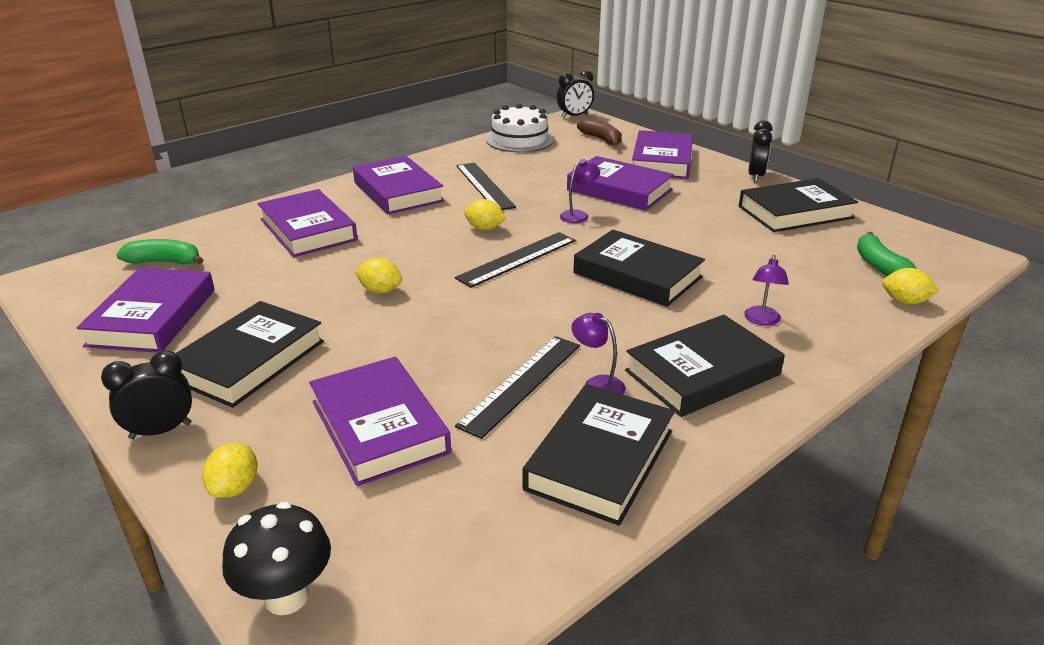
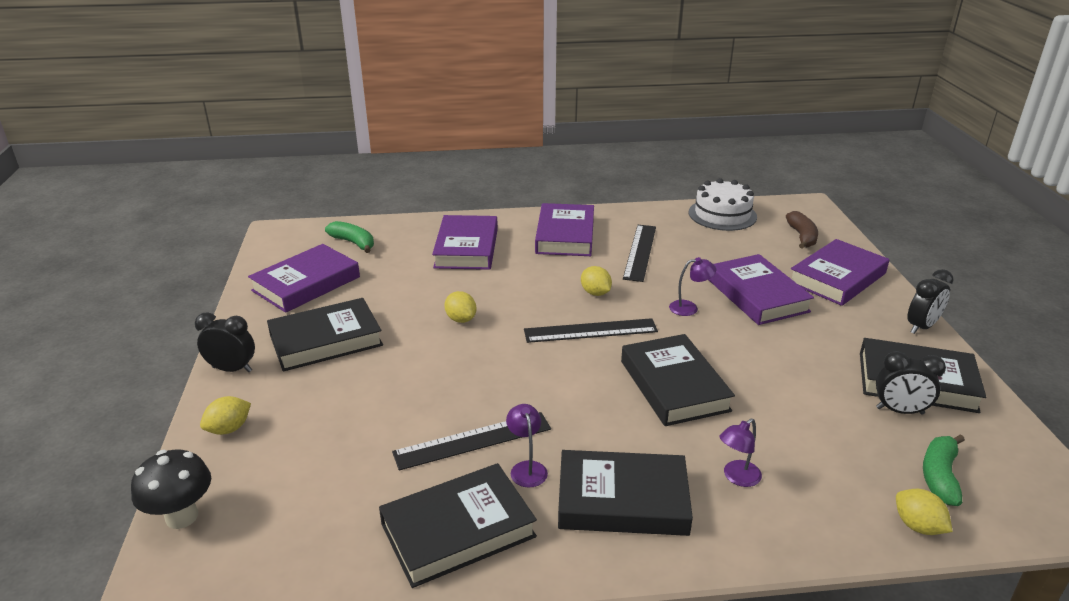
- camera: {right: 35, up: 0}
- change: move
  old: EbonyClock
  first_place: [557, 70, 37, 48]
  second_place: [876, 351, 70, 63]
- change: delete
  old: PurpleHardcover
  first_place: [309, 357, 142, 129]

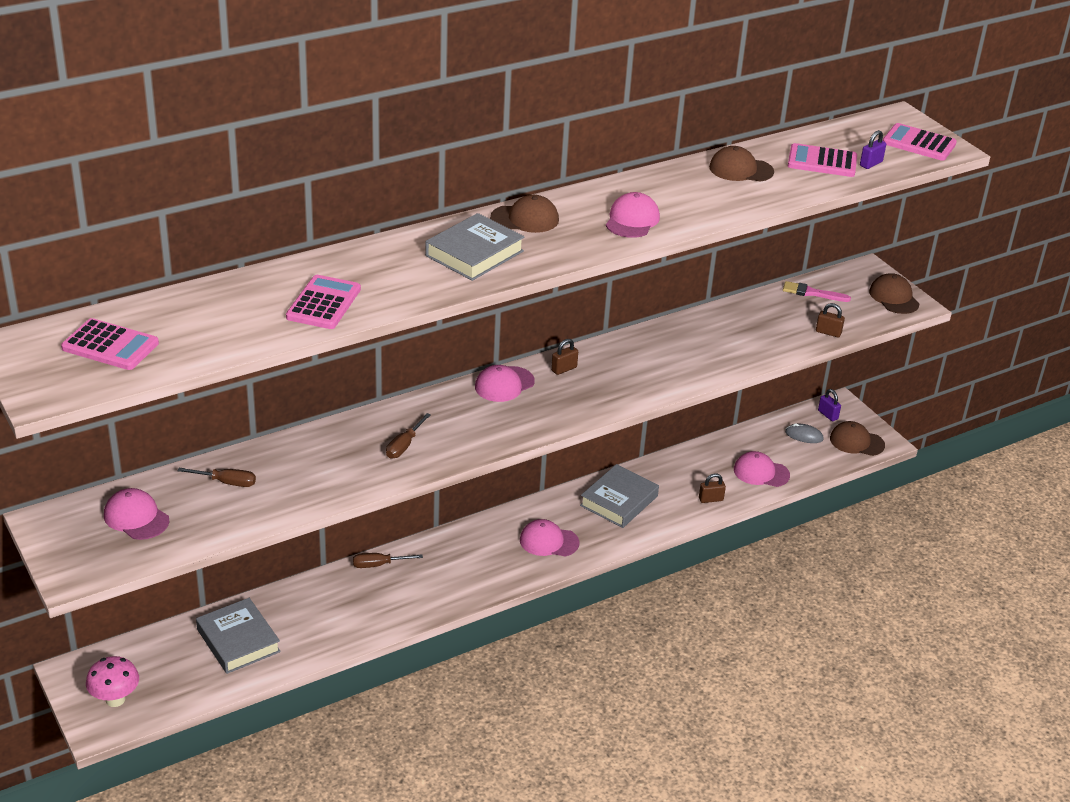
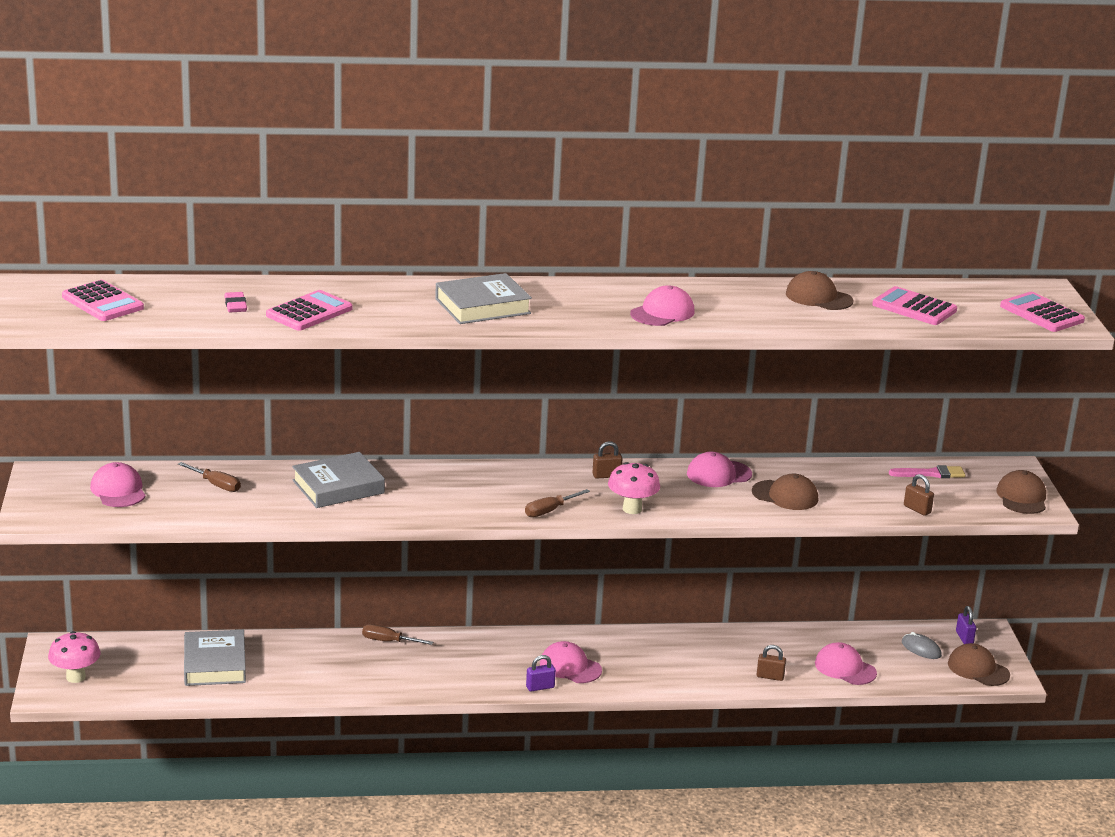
- camera: {right: 25, up: -10}
- change: insert
  new: RosePinkGumEraser
  second_place: [224, 292, 23, 20]
- change: move
  old: GrayHardcover
  first_place: [580, 464, 79, 64]
  second_place: [292, 452, 93, 56]
- change: move
  old: BrownFlatScrewdriver
  first_place: [386, 413, 45, 46]
  second_place: [525, 489, 65, 28]
- change: move
  old: PurplePadlock
  first_place: [860, 130, 26, 39]
  second_place: [526, 655, 30, 36]
- change: insert
  new: RosePinkMushroom
  second_place: [608, 462, 52, 52]
- change: move
  old: RosePinkPeakedCap
  first_place: [475, 365, 60, 37]
  second_place: [687, 452, 65, 35]
- change: move
  old: BrownPeakedCap
  first_place: [490, 195, 69, 38]
  second_place: [752, 474, 66, 36]
- change: rotate
  old: RosePinkPaintBrush
  first_place: [783, 281, 68, 21]
  second_place: [889, 465, 77, 13]
  degrees: 135

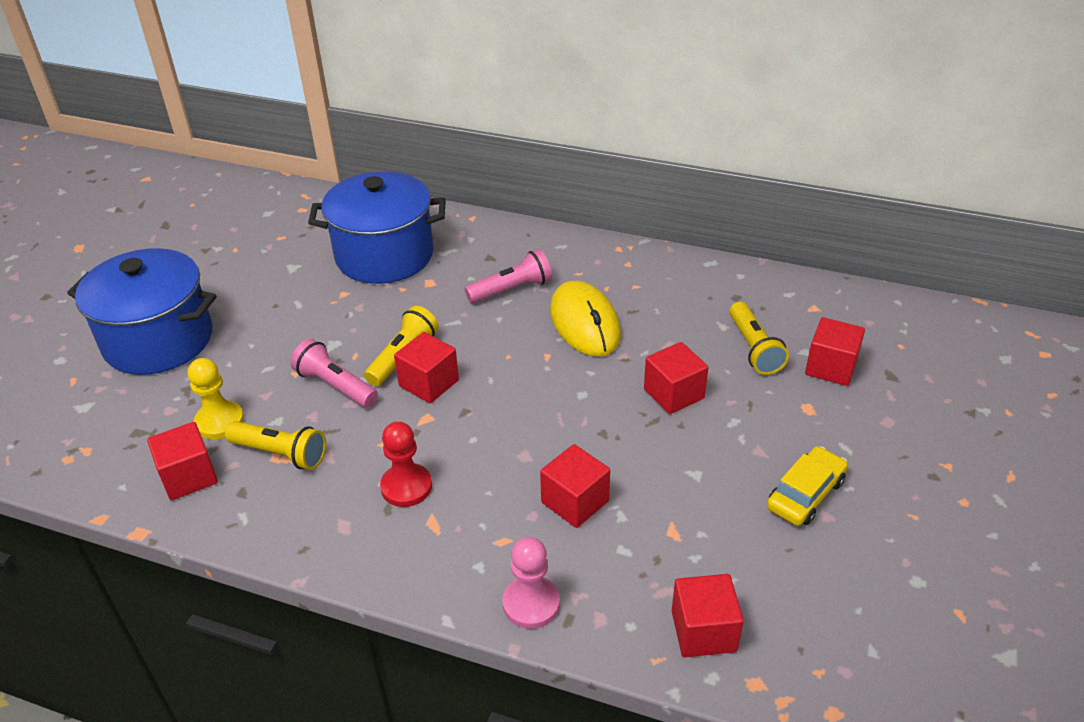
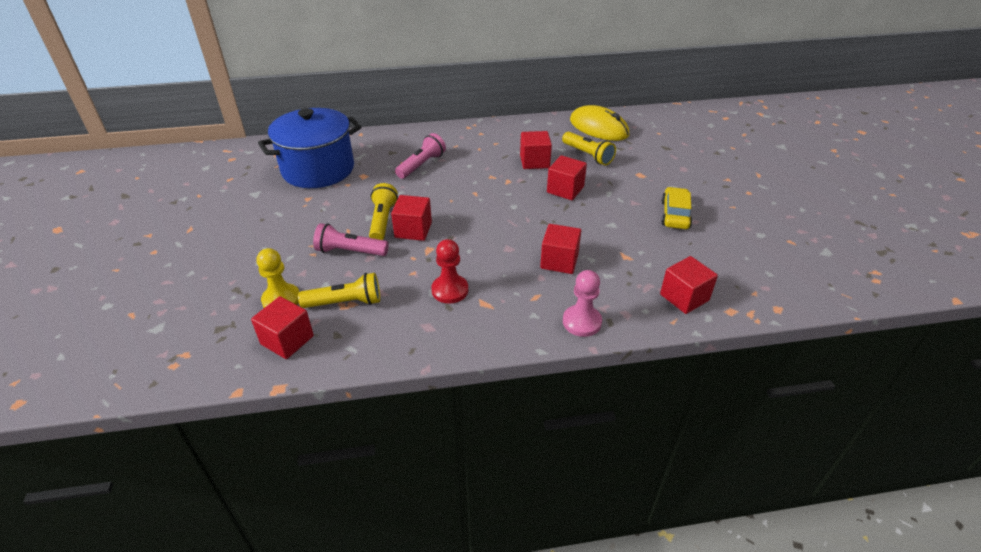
- camera: {right: -30, up: 0}
- change: move
  old: CrimsonCube
  first_place: [805, 317, 60, 69]
  second_place: [520, 131, 32, 38]
- change: move
  old: BrightYellowPcMouse
  first_place: [550, 281, 71, 75]
  second_place: [570, 105, 59, 36]
- change: delete
  old: RoyalBlueStockpot
  first_place: [67, 248, 150, 127]

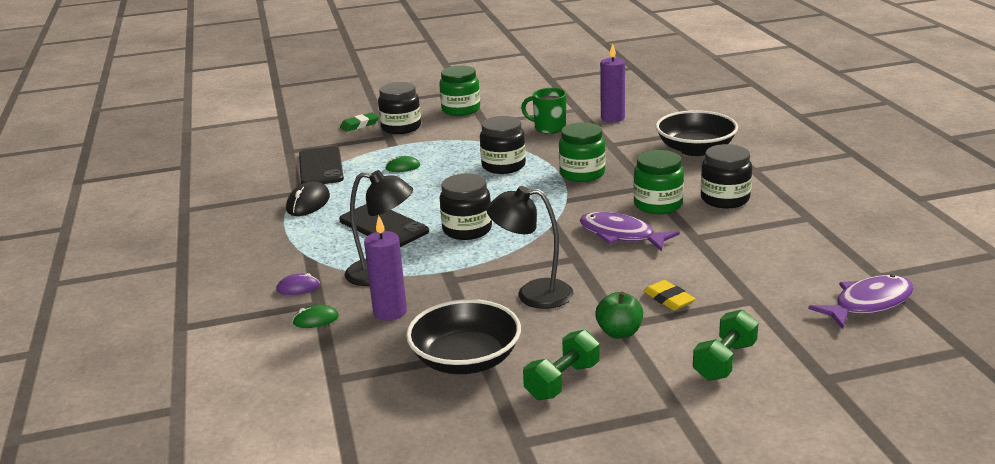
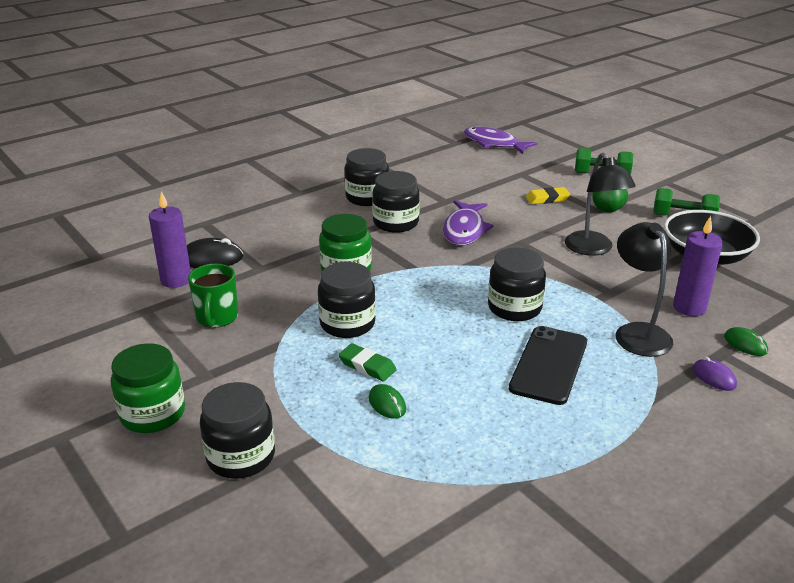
- camera: {right: -115, up: 5}
- change: move
  old: EbonyPcMouse
  first_place: [286, 181, 44, 35]
  second_place: [187, 238, 56, 30]
- change: move
  old: EmeraldGumEraser
  first_place: [340, 112, 39, 20]
  second_place: [338, 343, 59, 38]
- change: recolor
  old: EmeraldPreserveJar
  new: EbonyPreserveJar
  first_place: [633, 150, 51, 64]
  second_place: [372, 171, 48, 62]
- change: rotate
  old: BrightYellowGumEraser
  first_place: [643, 280, 52, 31]
  second_place: [526, 187, 44, 17]
  degrees: 45
- change: delete
  old: EbonyMobilePhone
  first_place: [299, 146, 45, 38]
- change: delete
  old: EbonyBowl
  first_place: [656, 110, 82, 46]

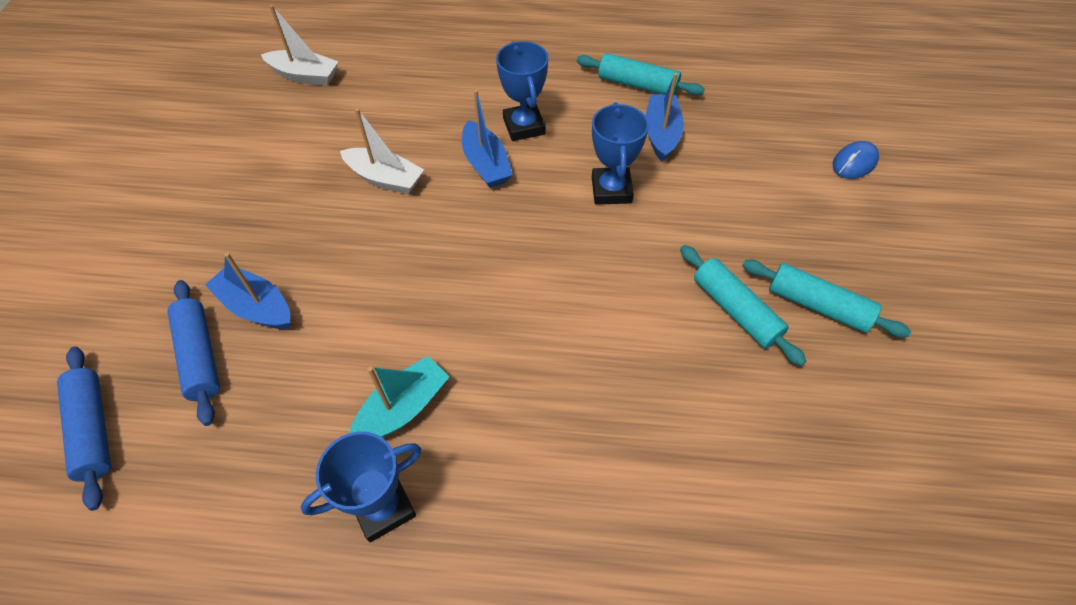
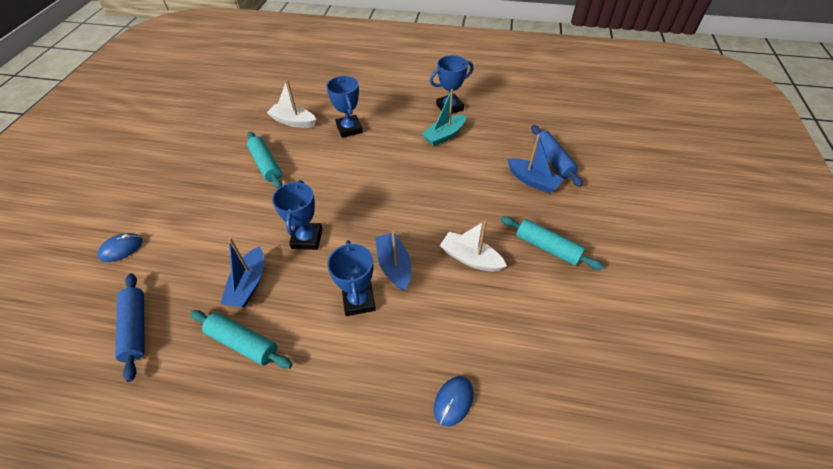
- camera: {right: -175, up: -5}
- change: move
  old: RoyalBlueRollingPin
  first_place: [57, 347, 54, 164]
  second_place: [115, 273, 29, 109]
- change: move
  old: PureWhiteSailboat
  first_place: [261, 5, 78, 81]
  second_place: [267, 79, 49, 49]
- change: insert
  new: RoyalBlueAwardCup
  second_place: [326, 76, 37, 62]
- change: insert
  new: RoyalBluePcMouse
  second_place: [434, 376, 39, 50]
- change: move
  old: AquaRollingPin
  first_place: [742, 260, 169, 77]
  second_place: [501, 216, 103, 54]

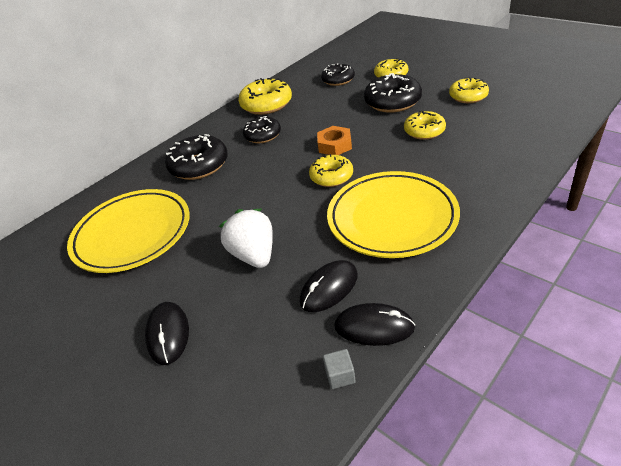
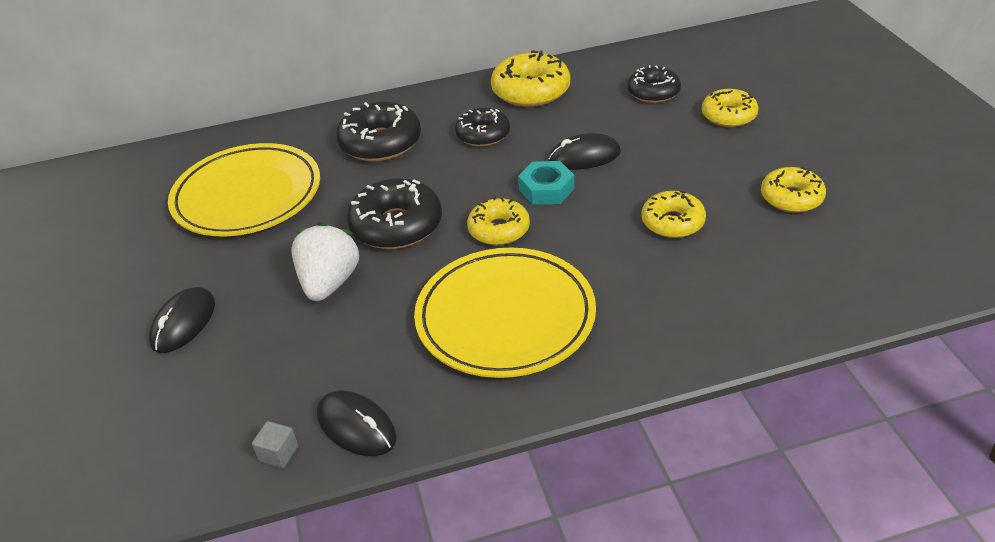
- camera: {right: 30, up: 0}
- change: move
  old: EbonyDoughnut
  first_place: [364, 73, 58, 40]
  second_place: [347, 178, 95, 71]
- change: recolor
  old: OrangeColouredHexagonNut
  new: AquaHexagonNut
  first_place: [317, 126, 35, 29]
  second_place: [518, 161, 56, 44]
- change: move
  old: EbonyPcMouse
  first_place: [300, 260, 58, 52]
  second_place: [549, 133, 72, 37]

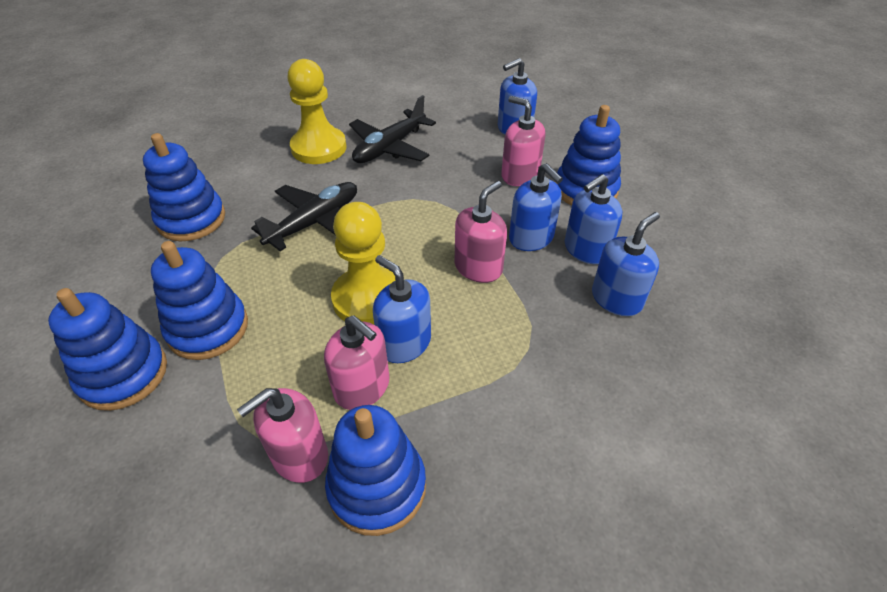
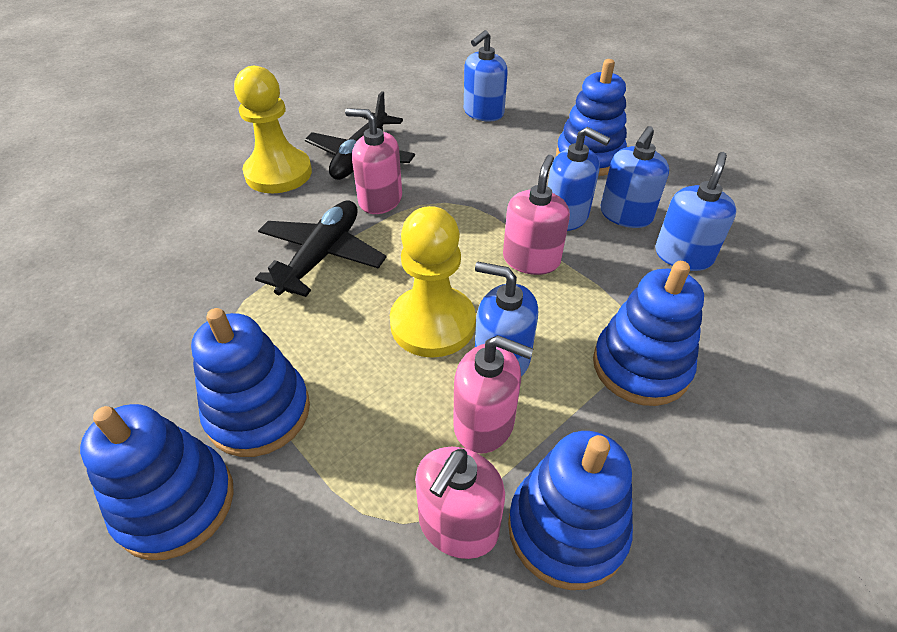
- camera: {right: -20, up: 0}
- change: move
  old: RosePinkPumpBottle
  first_place: [501, 96, 45, 90]
  second_place: [345, 108, 57, 106]
- change: move
  old: RoyalBlueStackingToy
  first_place: [143, 133, 82, 108]
  second_place: [593, 261, 111, 145]

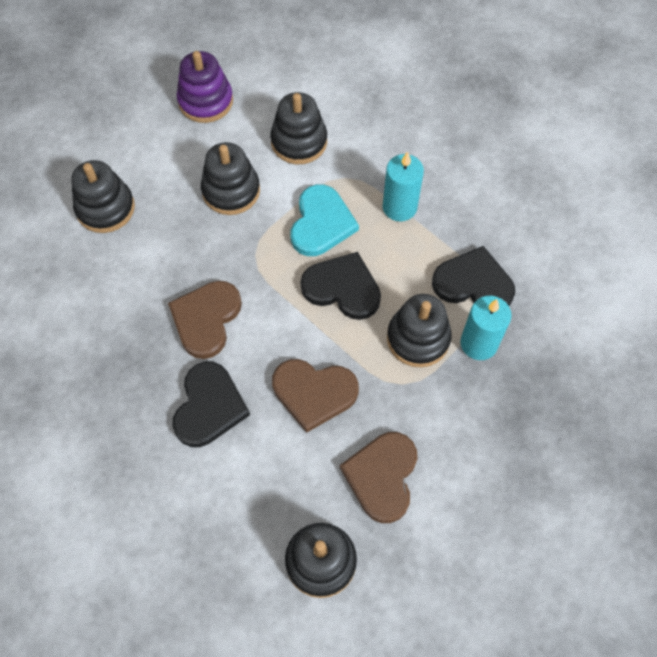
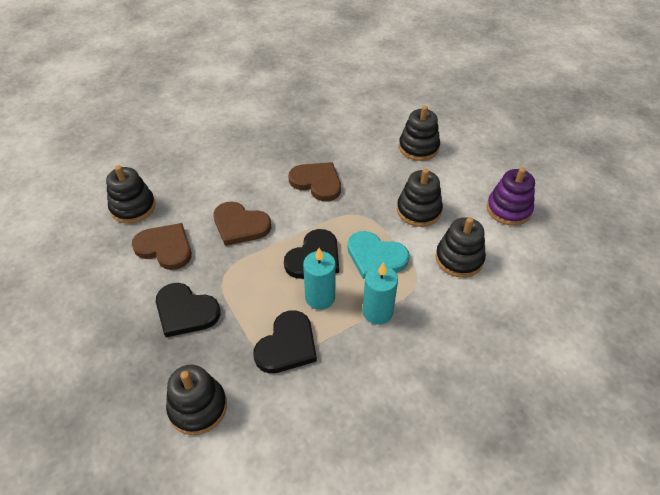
- camera: {right: 105, up: -15}
- change: move
  old: EbonyLoveHeart
  first_place: [172, 362, 78, 85]
  second_place: [156, 283, 65, 54]
- change: move
  old: EbonyStackingToy
  first_place: [387, 294, 65, 73]
  second_place: [166, 365, 61, 70]
- change: rotate
  old: BrownLoveHeart
  first_place: [272, 359, 87, 74]
  second_place: [213, 201, 58, 45]
  degrees: -90
- change: move
  old: AquaCandle
  first_place: [460, 296, 52, 64]
  second_place: [303, 248, 33, 62]

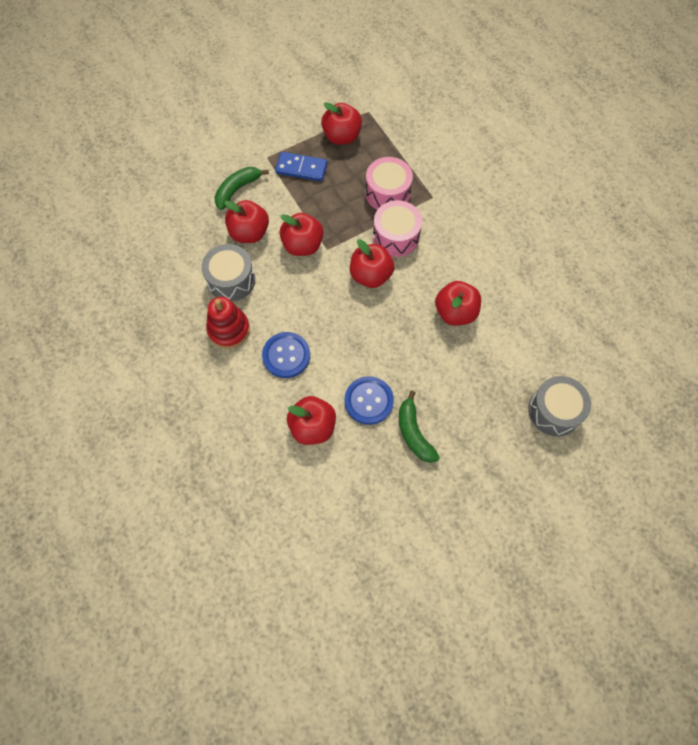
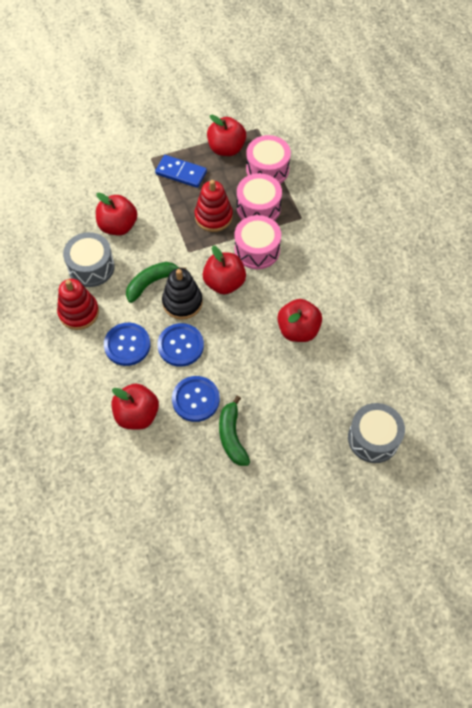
- camera: {right: 10, up: -5}
- change: move
  old: EmeraldToyBanana
  first_place: [215, 167, 54, 43]
  second_place: [126, 262, 60, 41]
- change: insert
  new: RoyalBlueShirtButton
  second_place: [157, 323, 47, 44]
- change: insert
  new: EbonyStackingToy
  second_place: [162, 268, 41, 51]
- change: insert
  new: CrimsonStackingToy
  second_place: [195, 180, 38, 52]
- change: insert
  new: RosePinkDrum
  second_place: [246, 135, 45, 49]
- change: delete
  old: CrimsonToyApple
  first_place: [279, 213, 45, 43]

